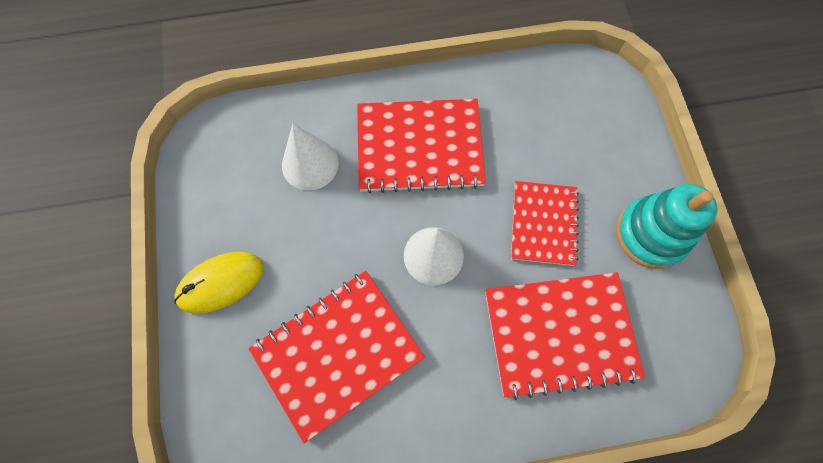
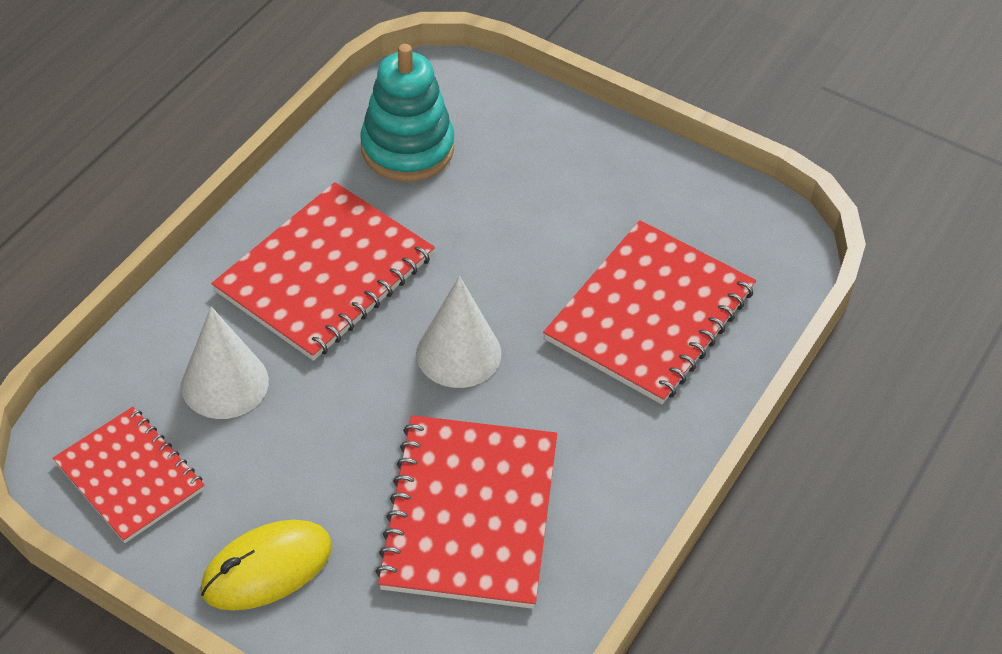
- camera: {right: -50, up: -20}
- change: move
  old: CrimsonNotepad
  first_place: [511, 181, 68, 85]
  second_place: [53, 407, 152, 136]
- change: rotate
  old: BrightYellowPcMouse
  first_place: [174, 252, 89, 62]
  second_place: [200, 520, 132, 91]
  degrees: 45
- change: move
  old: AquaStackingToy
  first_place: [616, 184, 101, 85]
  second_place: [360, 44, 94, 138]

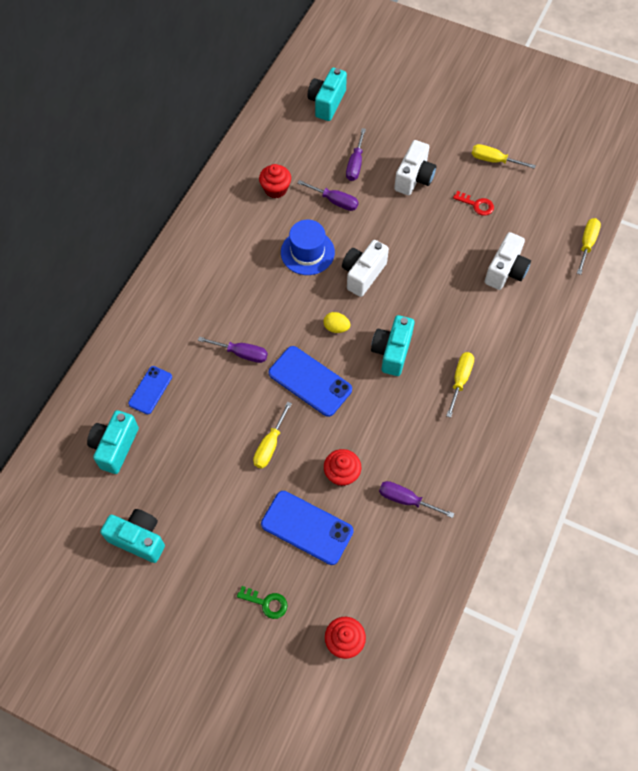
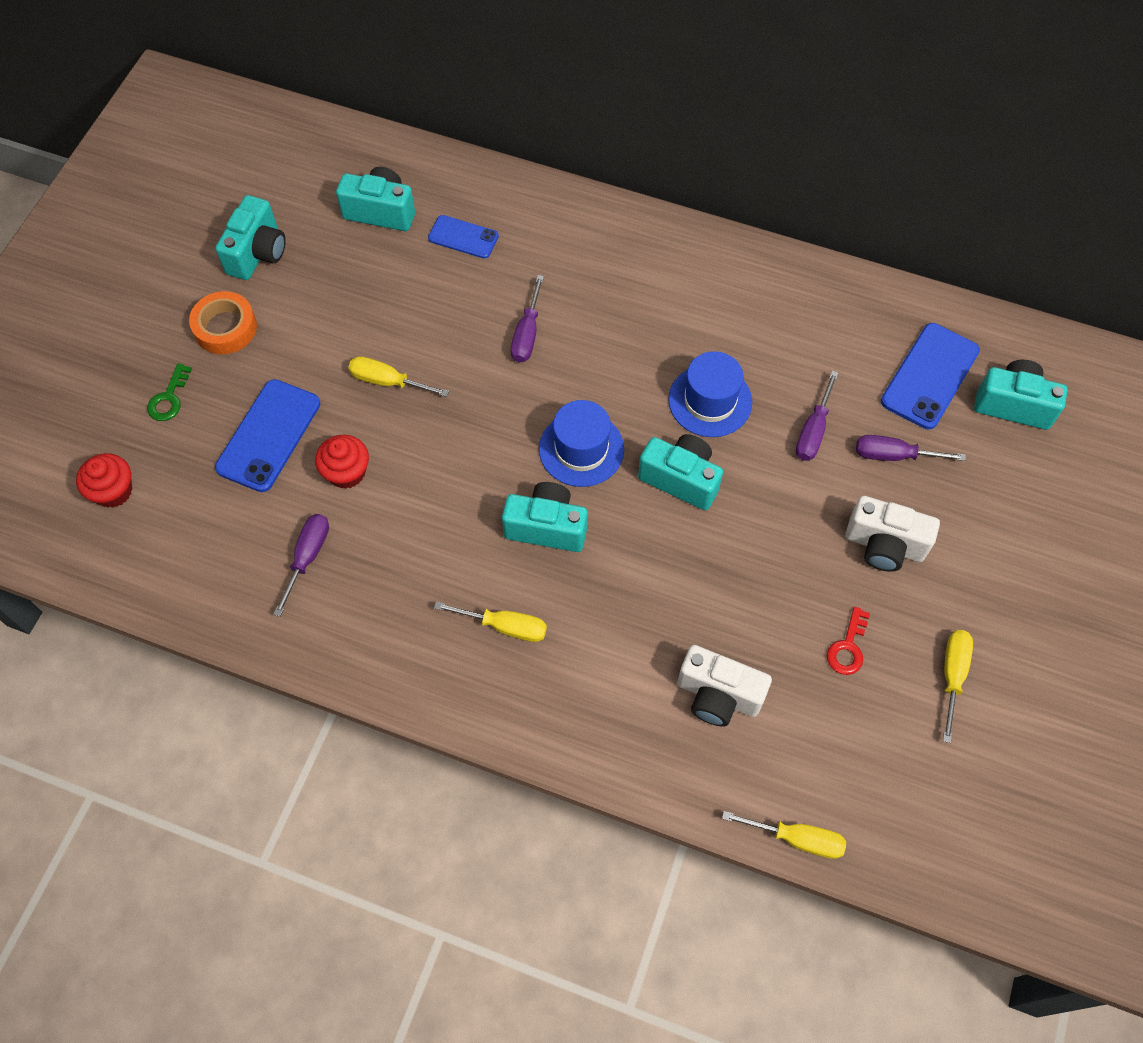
- camera: {right: 85, up: 0}
- change: insert
  new: OrangeColouredStickyTape
  second_place: [189, 291, 68, 63]
- change: replace
  old: BrightYellowEggShape
  new: RoyalBlueHat
  first_place: [323, 312, 27, 21]
  second_place: [539, 400, 85, 87]
- change: recolor
  old: PureWhitePhotoCamera
  new: AquaPhotoCamera
  first_place: [342, 240, 47, 57]
  second_place: [638, 434, 85, 76]
- change: move
  old: RoyalBlueMobilePhone
  first_place: [268, 346, 84, 71]
  second_place: [881, 323, 99, 106]
- change: delete
  old: CrimsonMuffin
  first_place: [259, 164, 32, 34]

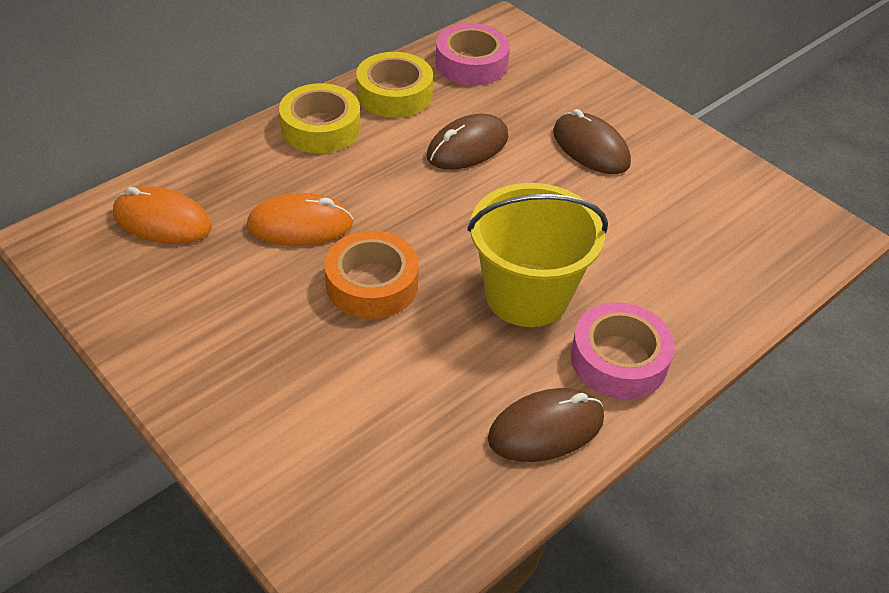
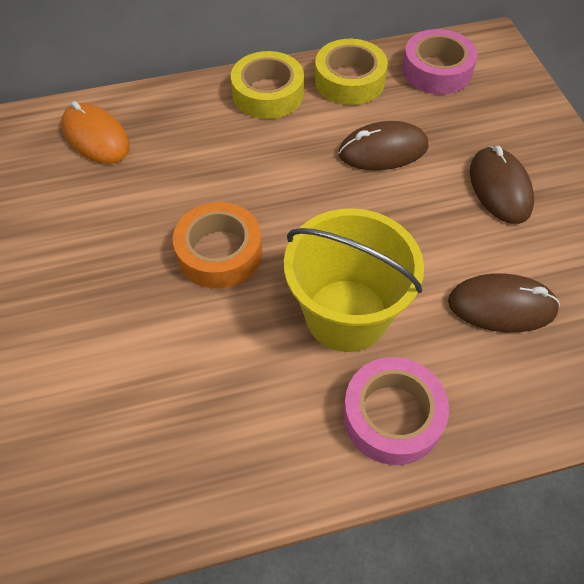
- camera: {right: 30, up: 10}
- change: move
  old: BrownPcMouse
  first_place: [488, 388, 116, 74]
  second_place: [448, 273, 112, 59]
- change: delete
  old: OrangeColouredPcMouse
  first_place: [247, 193, 106, 53]

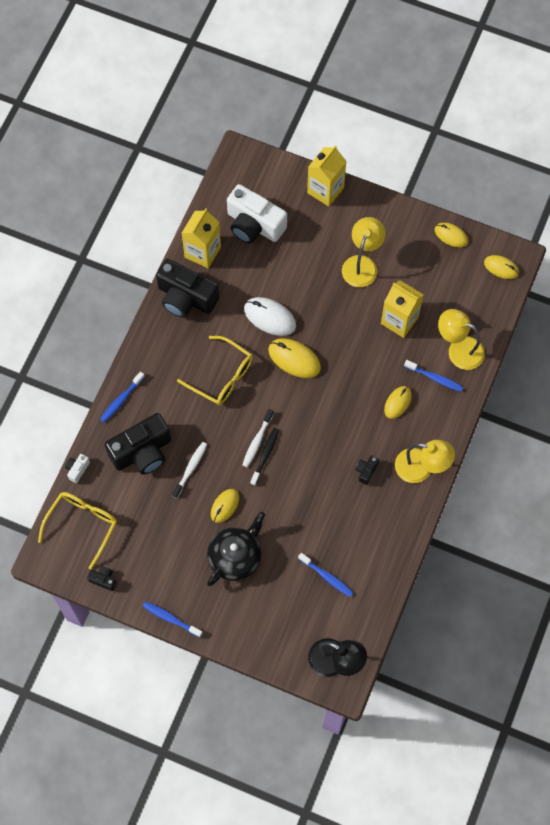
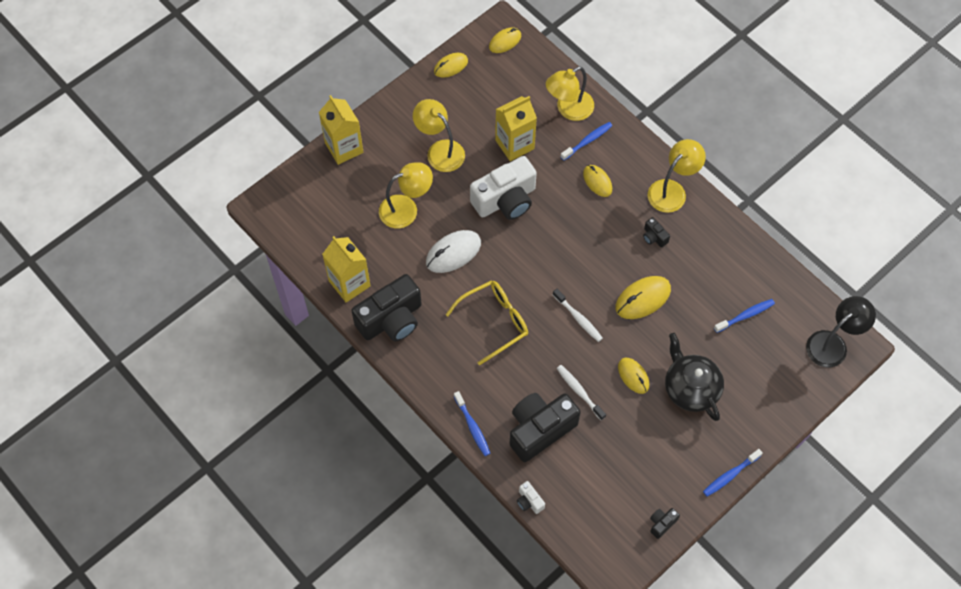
- camera: {right: -65, up: -5}
- change: insert
  new: BrightYellowReadingLamp
  second_place: [379, 162, 54, 66]
- change: move
  old: PureWhitePhotoCamera
  first_place: [227, 184, 60, 60]
  second_place: [470, 156, 67, 64]
- change: rotate
  old: EbonyPhotoCamera
  first_place: [105, 413, 66, 61]
  second_place: [510, 393, 71, 69]
  degrees: -120
- change: move
  old: BrightYellowPcMouse
  first_place: [268, 338, 53, 40]
  second_place: [616, 276, 55, 43]
- change: delete
  old: BrightYellowGlasses
  first_place: [38, 492, 79, 77]
- change: delete
  old: EbonyDentalBrush
  first_place: [250, 428, 29, 58]

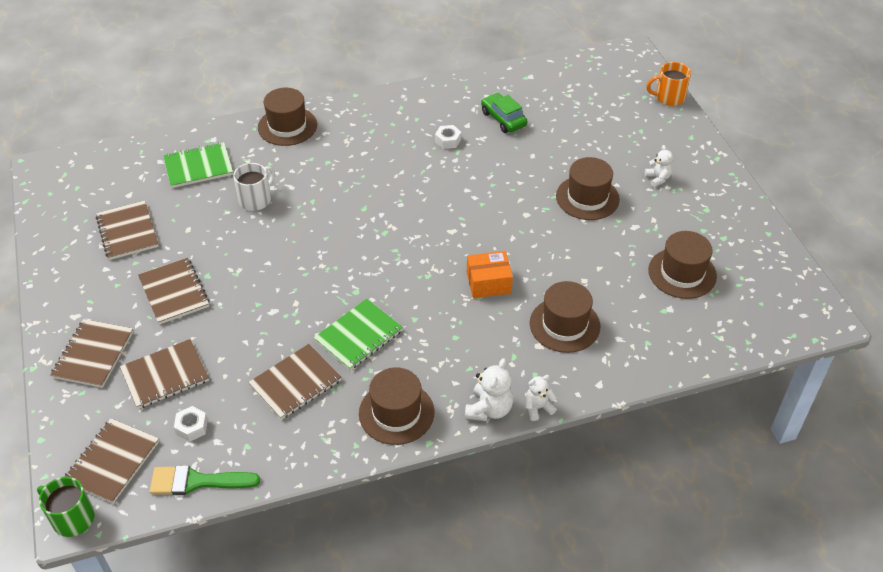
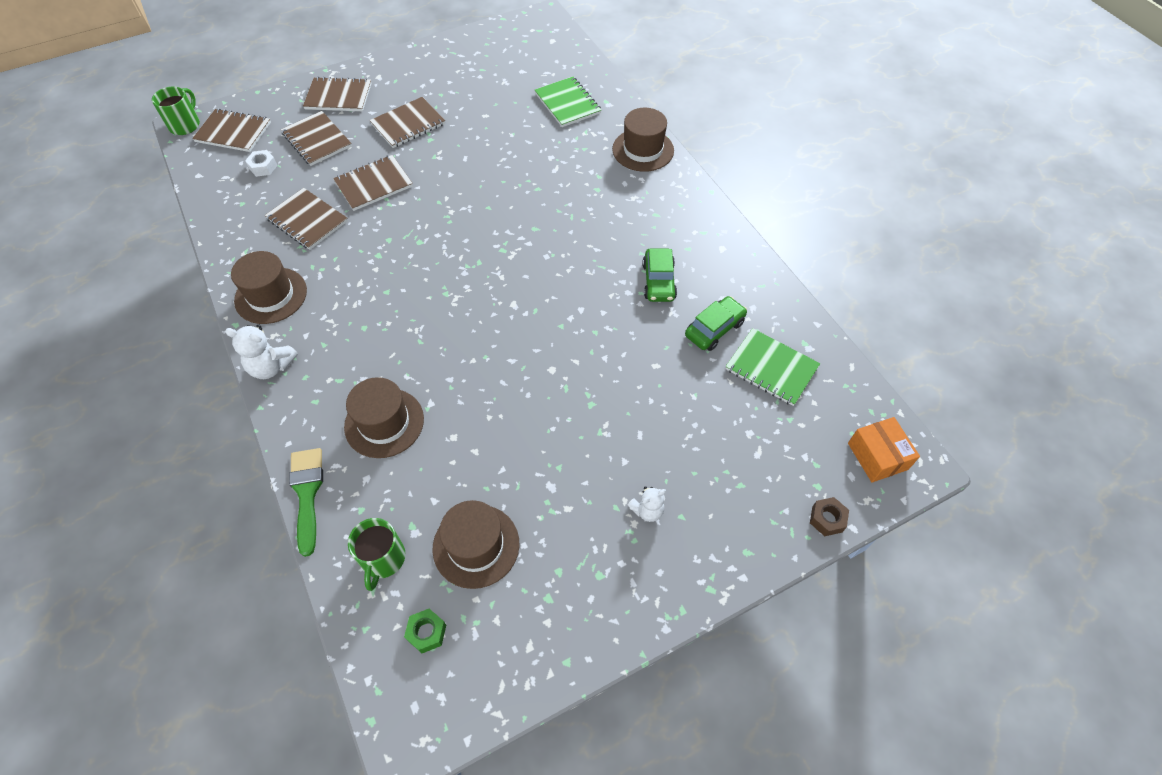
- camera: {right: 80, up: 10}
- change: move
  old: EmeraldPaintBrush
  first_place: [150, 465, 110, 30]
  second_place: [289, 448, 34, 109]
- change: move
  old: BrownNotepad
  first_place: [96, 201, 63, 59]
  second_place: [333, 155, 80, 56]
- change: insert
  new: EmeraldMug
  second_place: [348, 518, 57, 73]
- change: insert
  new: EmeraldHexagonNut
  second_place: [404, 609, 42, 44]
- change: replace
  old: PureWhiteHexagonNut
  new: EmeraldToyCar
  first_place: [435, 125, 26, 24]
  second_place: [642, 248, 35, 54]
- change: move
  old: EmeraldNotepad
  first_place: [314, 299, 89, 71]
  second_place: [726, 328, 94, 78]
- change: replace
  old: OrangeColouredMug
  new: BrownHexagonNut
  first_place: [646, 62, 45, 44]
  second_place: [810, 497, 39, 39]
- change: move
  old: OrangeColouredPackage
  first_place: [467, 251, 46, 47]
  second_place: [848, 417, 72, 66]
- change: delete
  old: PureWhiteMug
  first_place: [233, 163, 42, 48]
- change: delete
  old: PureWhiteTeddy
  first_place: [526, 375, 31, 46]
- change: delete
  old: BrownHat
  first_place: [556, 157, 64, 63]

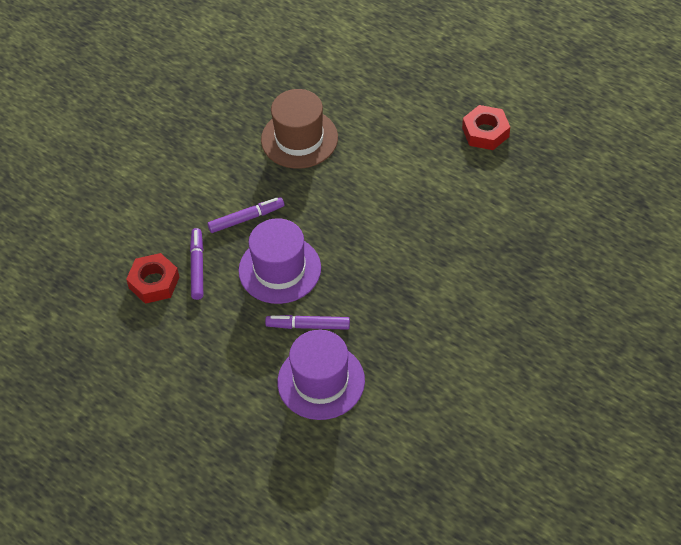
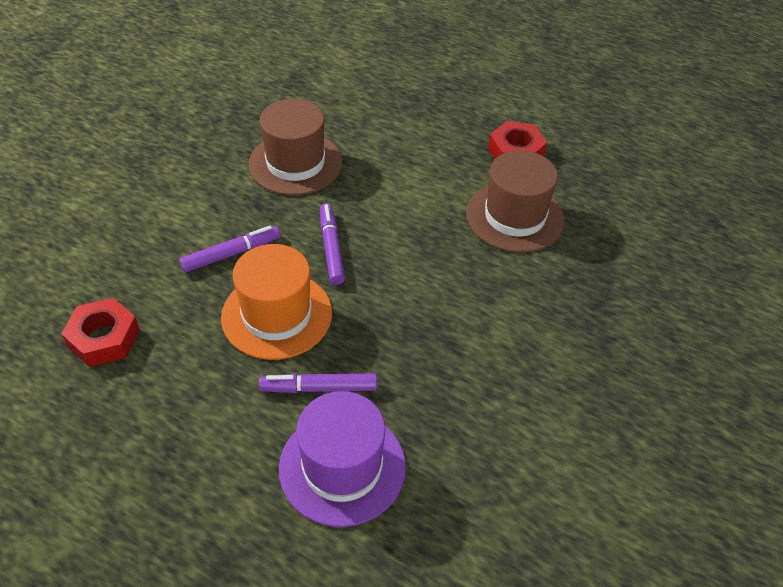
- camera: {right: -10, up: -5}
- change: recolor
  old: PurpleHat
  new: OrangeColouredHat
  first_place: [239, 218, 82, 86]
  second_place: [221, 244, 111, 116]
- change: move
  old: PurpleMarkerPen
  first_place: [190, 228, 14, 72]
  second_place: [320, 203, 25, 82]
- change: insert
  new: BrownHat
  second_place: [466, 150, 99, 102]

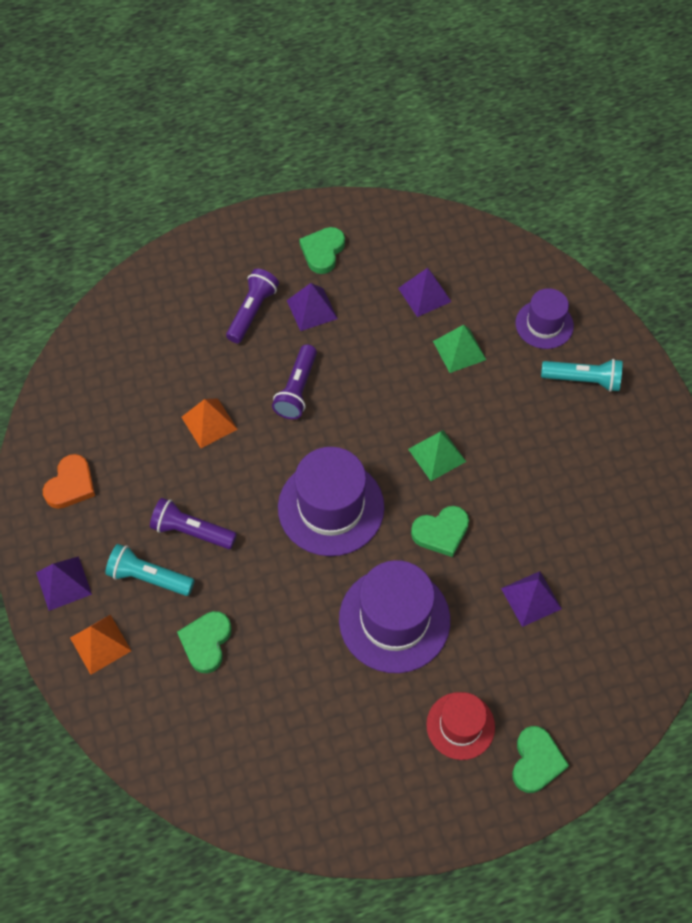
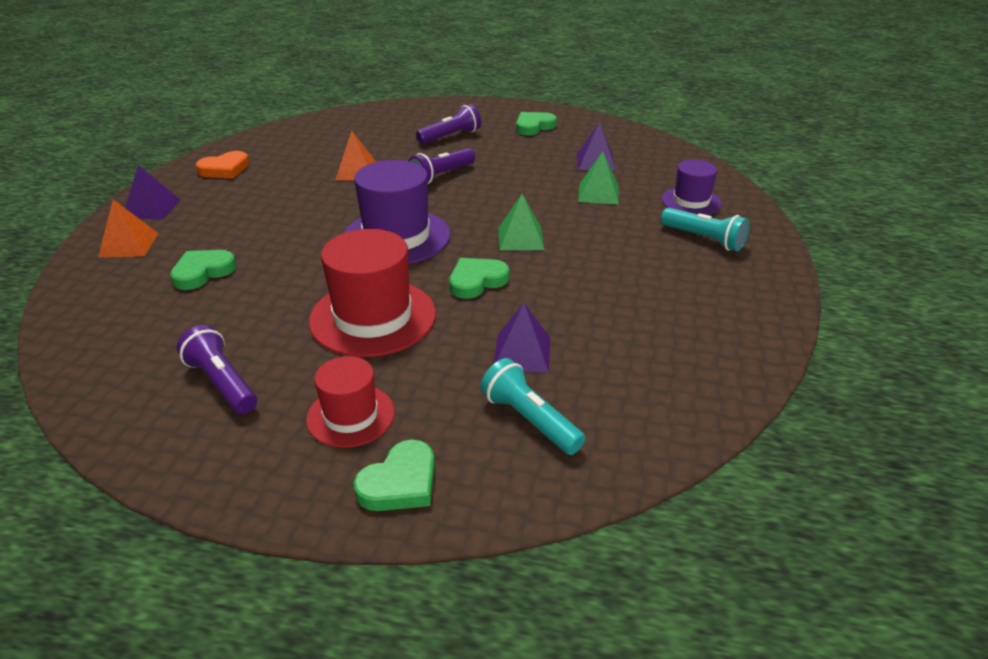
- camera: {right: 30, up: -25}
- change: move
  old: PurplePocketTorch
  first_place: [150, 498, 87, 51]
  second_place: [177, 325, 80, 89]
- change: recolor
  old: PurpleHat
  new: CrimsonHat
  first_place: [339, 560, 111, 113]
  second_place: [309, 229, 127, 128]
- change: rotate
  old: EmeraldLoveHeart
  first_place: [411, 506, 58, 51]
  second_place: [449, 258, 60, 41]
  degrees: 135
- change: move
  old: AquaPocketTorch
  first_place: [105, 544, 90, 52]
  second_place: [480, 358, 105, 97]
- change: delete
  old: PurplePyramid
  first_place: [287, 283, 51, 48]

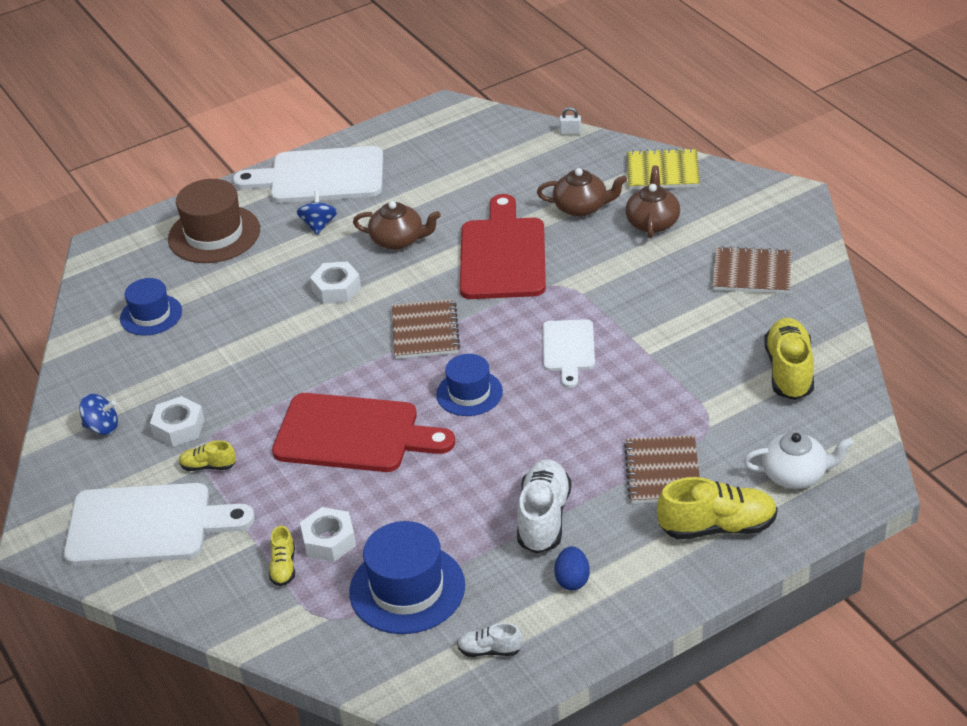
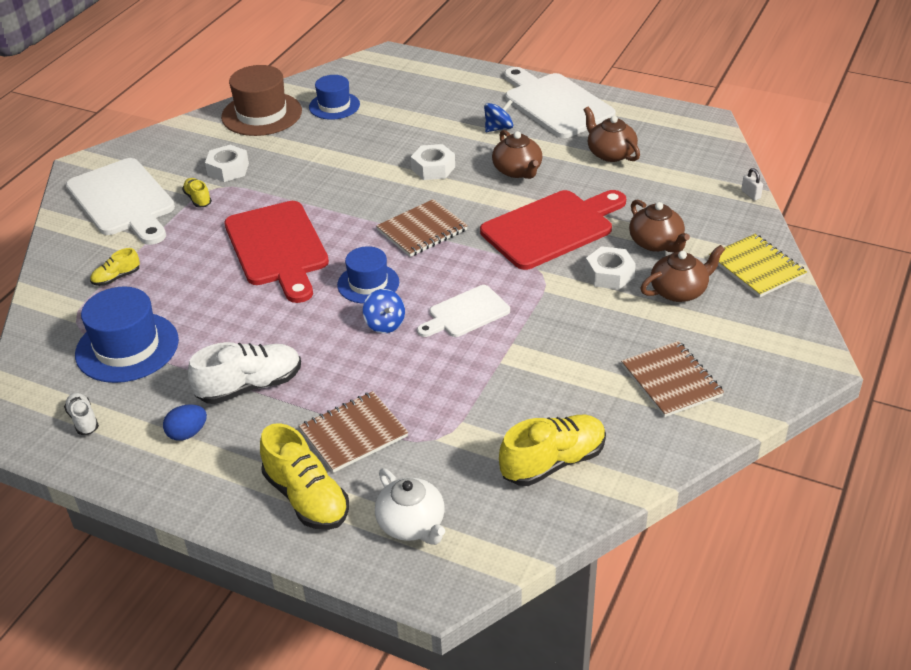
- camera: {right: 55, up: 0}
- change: move
  old: BrownHat
  first_place: [168, 179, 92, 84]
  second_place: [221, 65, 81, 71]
- change: move
  old: RoyalBlueToyTop
  first_place: [79, 394, 39, 41]
  second_place: [363, 289, 42, 44]
- change: insert
  new: BrownTeapot
  second_place: [584, 107, 56, 55]
- change: move
  old: PureWhiteHexagonNut
  first_place: [300, 507, 56, 55]
  second_place: [585, 246, 51, 44]

